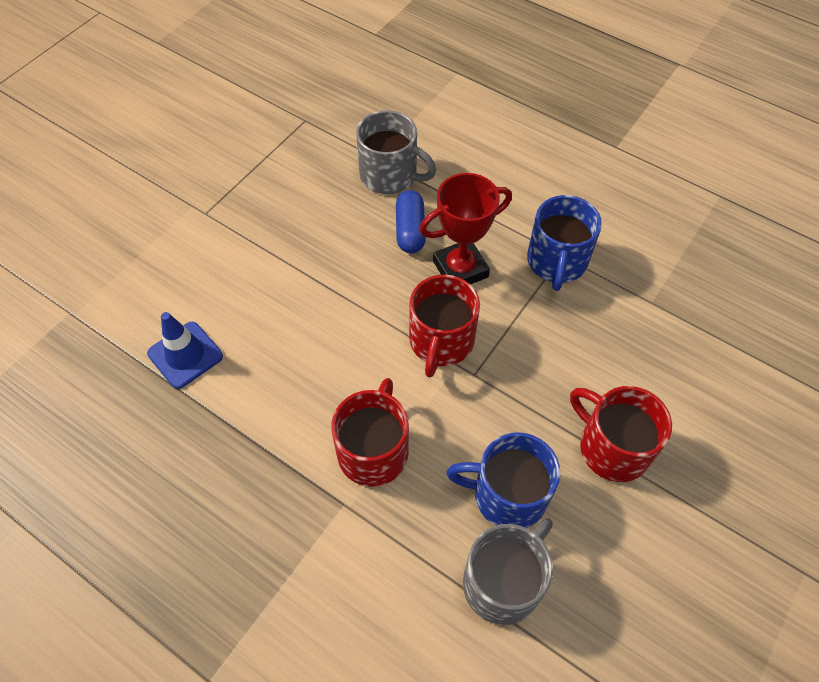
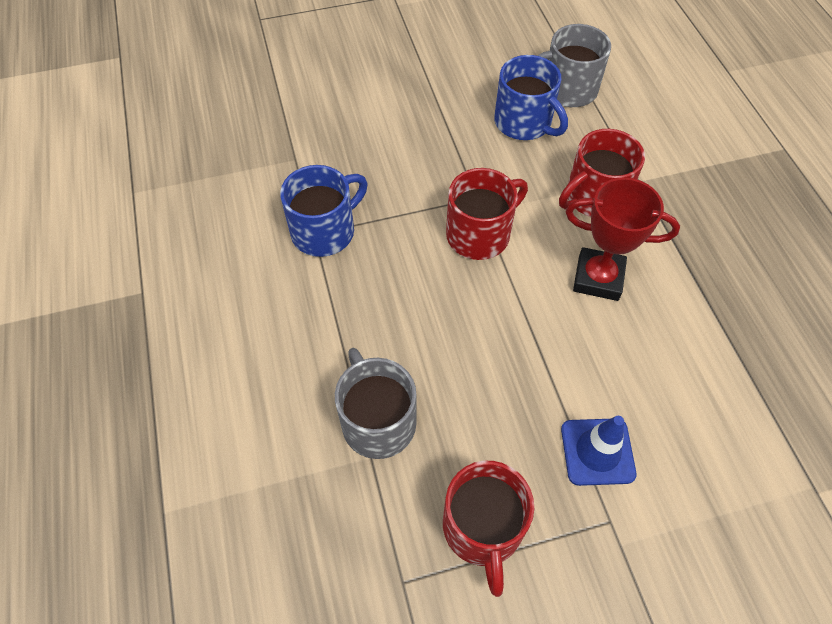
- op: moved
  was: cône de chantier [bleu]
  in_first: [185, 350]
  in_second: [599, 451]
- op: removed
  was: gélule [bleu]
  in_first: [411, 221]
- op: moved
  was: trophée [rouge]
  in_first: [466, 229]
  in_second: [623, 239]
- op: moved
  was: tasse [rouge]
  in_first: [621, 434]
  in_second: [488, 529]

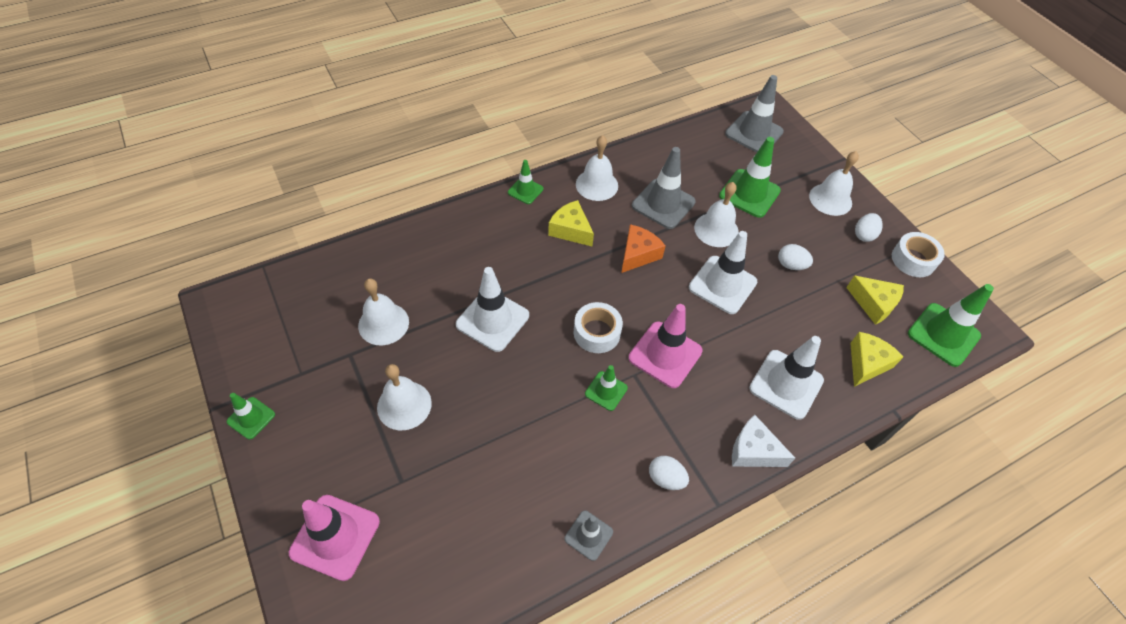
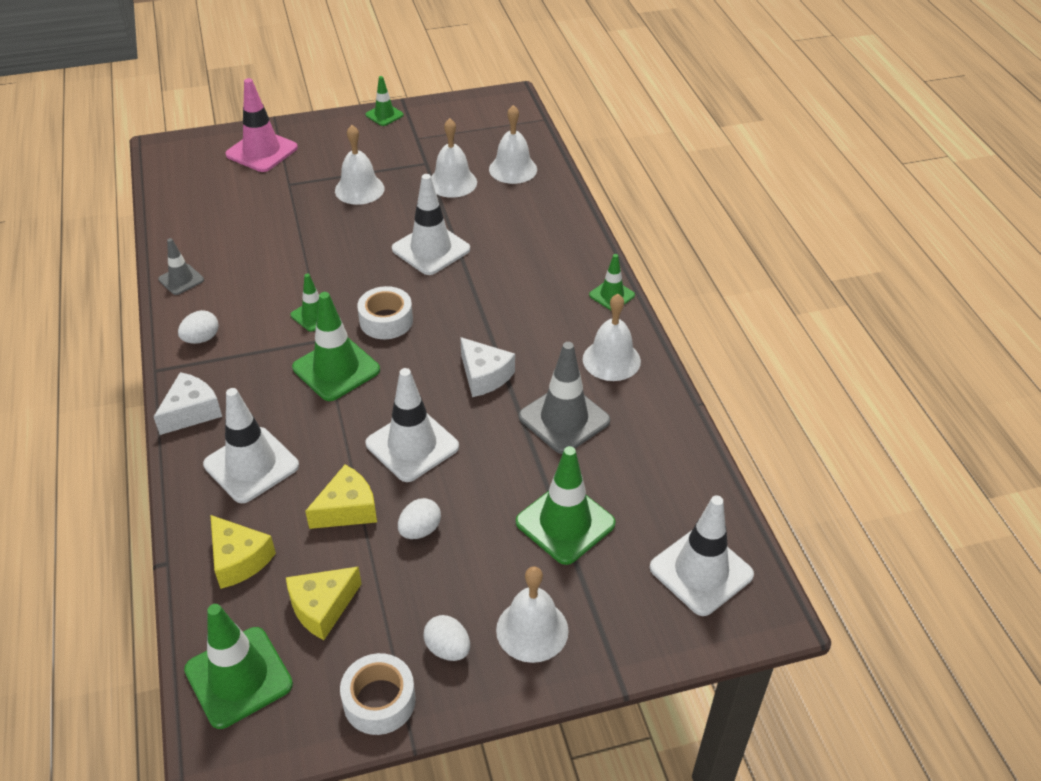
- op: moved
  was: fromage [jaune]
  in_first: [571, 223]
  in_second: [341, 497]
- op: recoloured
  was: fromage [orange]
  now: fromage [blanc]
  in_first: [643, 248]
  in_second: [487, 367]
- op: recoloured
  was: cône de chantier [rose]
  now: cône de chantier [vert]
  in_first: [666, 346]
  in_second: [336, 346]
- op: moved
  was: cloche [blanc]
  in_first: [716, 214]
  in_second: [513, 144]
- op: recoloured
  was: cône de chantier [gris]
  now: cône de chantier [blanc]
  in_first: [754, 114]
  in_second: [702, 555]

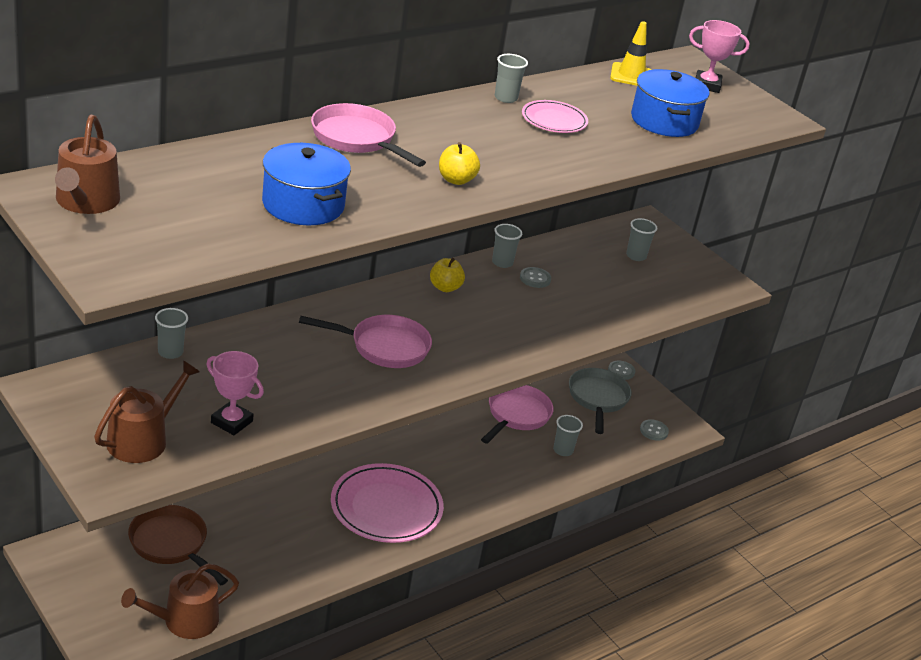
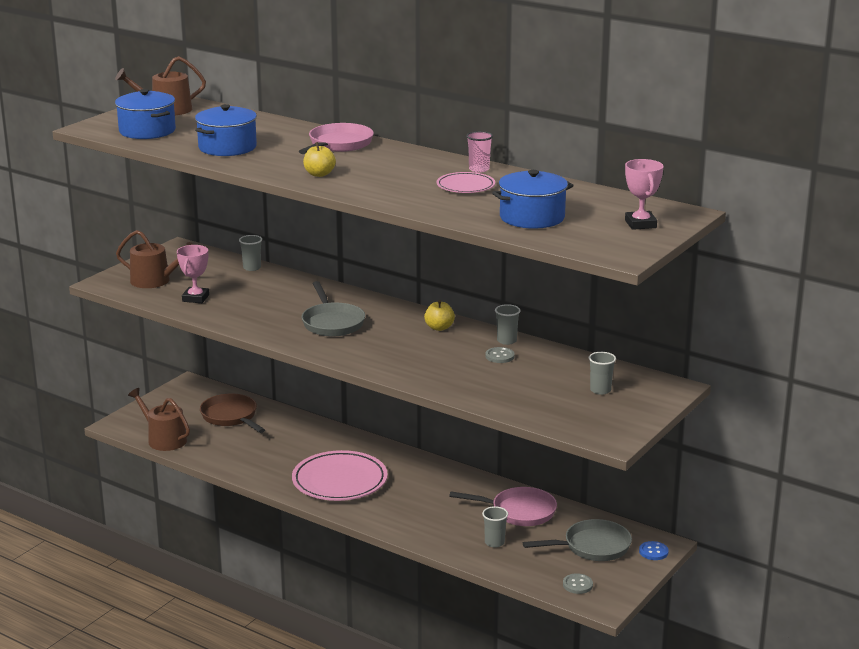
- op: turned
  was: poêle [marron]
  in_first: [178, 545]
  in_second: [232, 413]
  clockwise: -60
- op: recoloured
  was: poêle [rose]
  now: poêle [gris]
  in_first: [365, 341]
  in_second: [333, 309]
- op: recoloured
  was: gobelet [gris]
  now: gobelet [rose]
  in_first: [511, 78]
  in_second: [479, 152]
- op: recoloured
  was: bouton [gris]
  now: bouton [bleu]
  in_first: [621, 370]
  in_second: [654, 550]
- op: removed
  was: cône de chantier [jaune]
  in_first: [630, 53]
- op: added
  now: marmite [bleu]
  in_second: [145, 114]

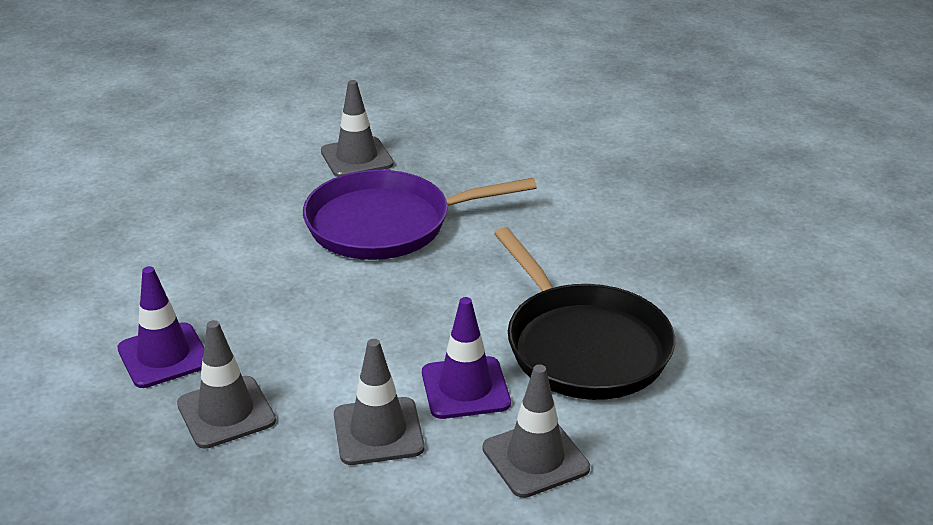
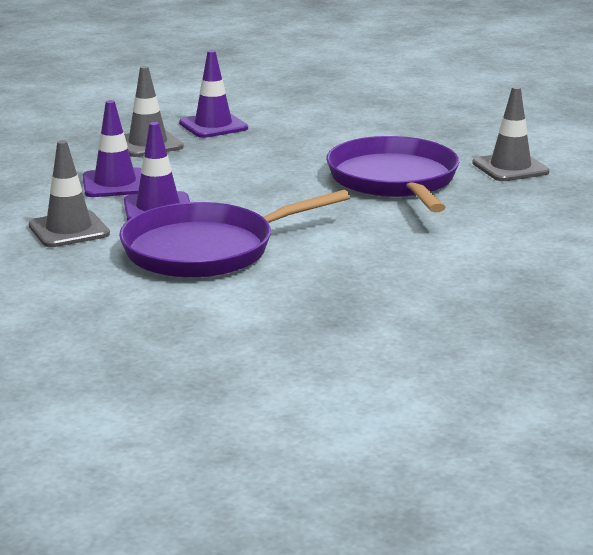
- op: recoloured
  was: cône de chantier [gris]
  now: cône de chantier [violet]
  in_first: [379, 402]
  in_second: [112, 148]
- op: recoloured
  was: poêle [noir]
  now: poêle [violet]
  in_first: [584, 313]
  in_second: [234, 234]

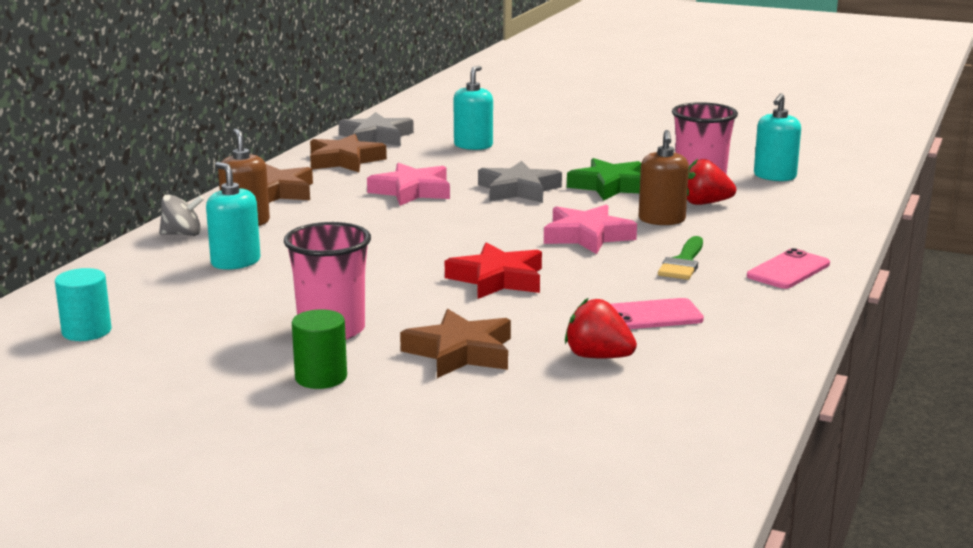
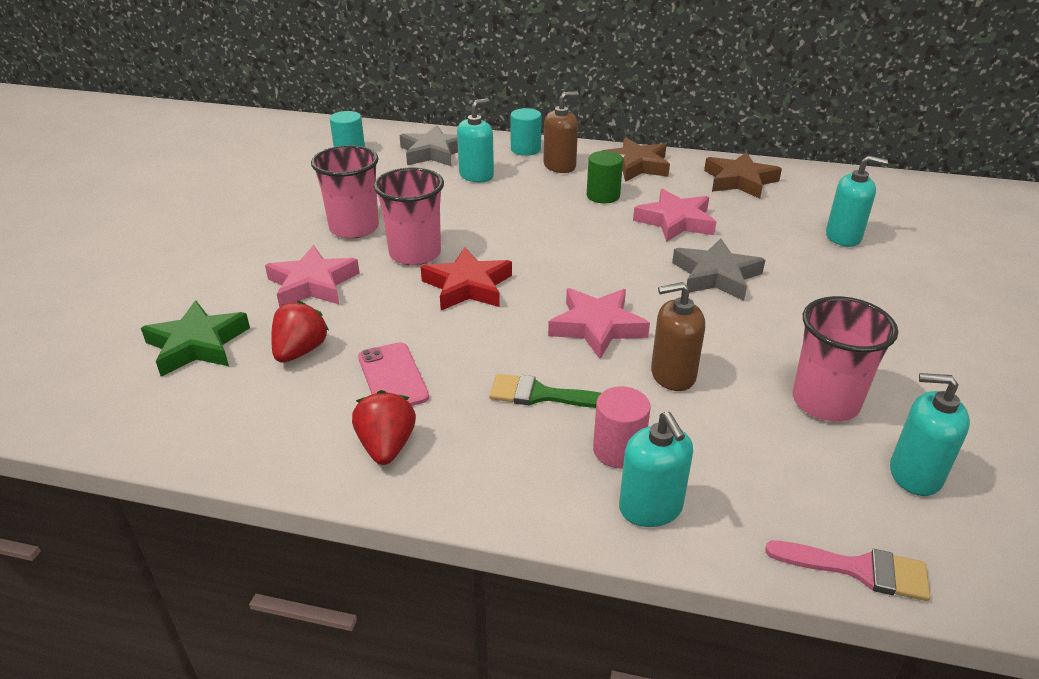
- op: replaced
  was: toupie [gris]
  now: cylindre [turquoise]
  in_first: [181, 215]
  in_second: [526, 132]
- op: moved
  was: cylindre [vert]
  in_first: [319, 349]
  in_second: [605, 177]
- op: moved
  was: étoile [gris]
  in_first: [376, 129]
  in_second: [429, 145]
- op: recoloured
  was: étoile [marron]
  now: étoile [rose]
  in_first: [455, 343]
  in_second: [312, 276]
- op: moved
  was: étoile [vert]
  in_first: [604, 179]
  in_second: [195, 338]
- op: moved
  was: fraise [rouge]
  in_first: [711, 182]
  in_second: [384, 427]
- op: removed
  was: téléphone [rose]
  in_first: [788, 268]
- op: added
  now: gobelet [rose]
  in_second: [409, 216]
- op: added
  now: cylindre [rose]
  in_second: [622, 427]
- op: added
  now: distributeur de savon [turquoise]
  in_second: [656, 469]
- op: added
  now: pinceau [rose]
  in_second: [847, 571]

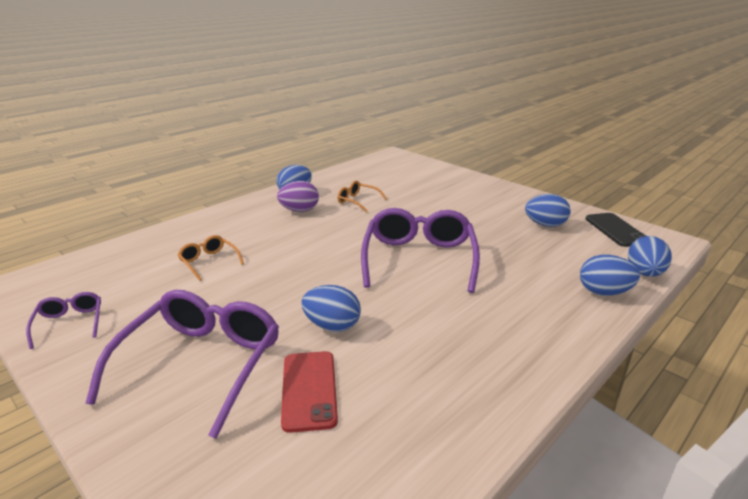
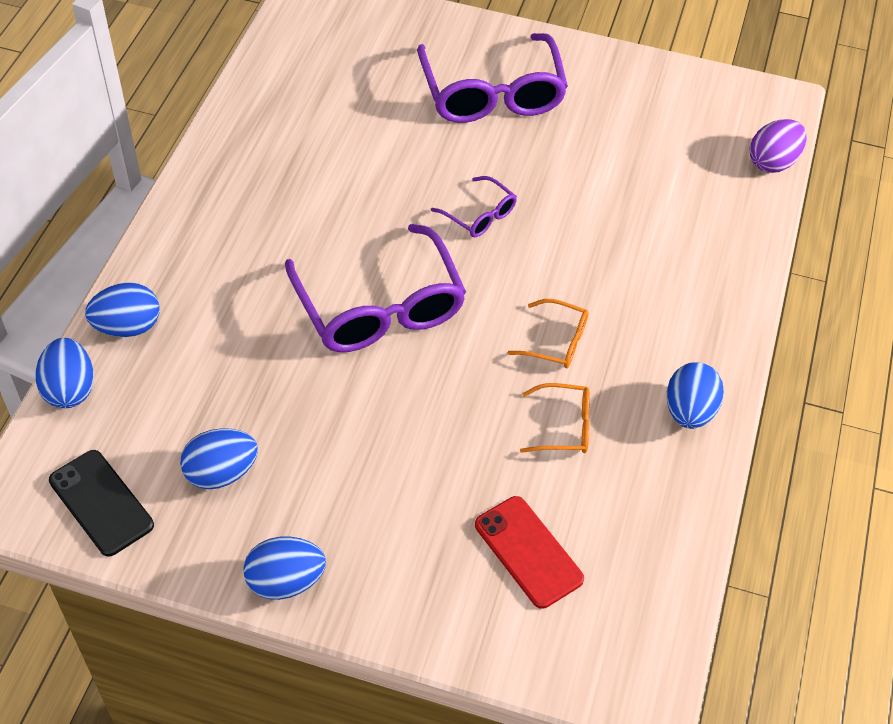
- op: moved
  was: lunettes [violet]
  in_first: [63, 320]
  in_second: [474, 206]
- op: moved
  was: lunettes [orange]
  in_first: [211, 258]
  in_second: [548, 333]
- op: moved
  was: œuf [violet]
  in_first: [298, 196]
  in_second: [778, 146]
- op: moved
  was: téléphone [rouge]
  in_first: [309, 392]
  in_second: [529, 552]
- op: moved
  was: œuf [bleu]
  in_first: [331, 308]
  in_second: [284, 568]

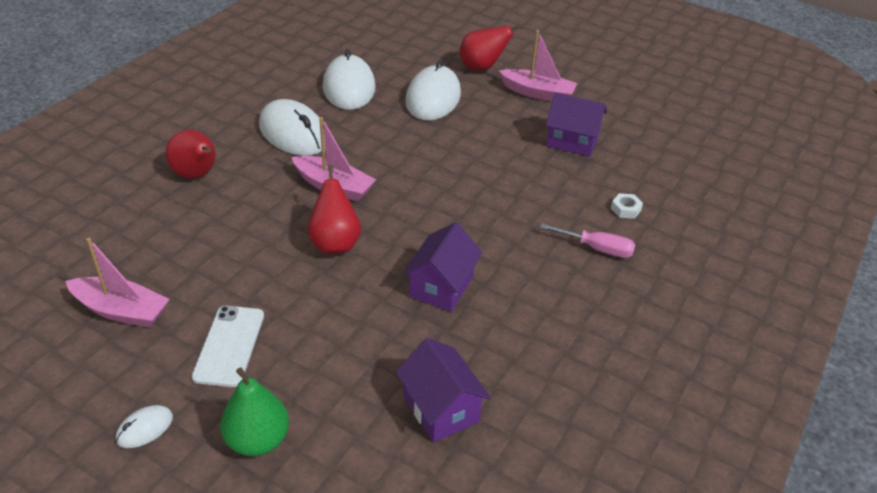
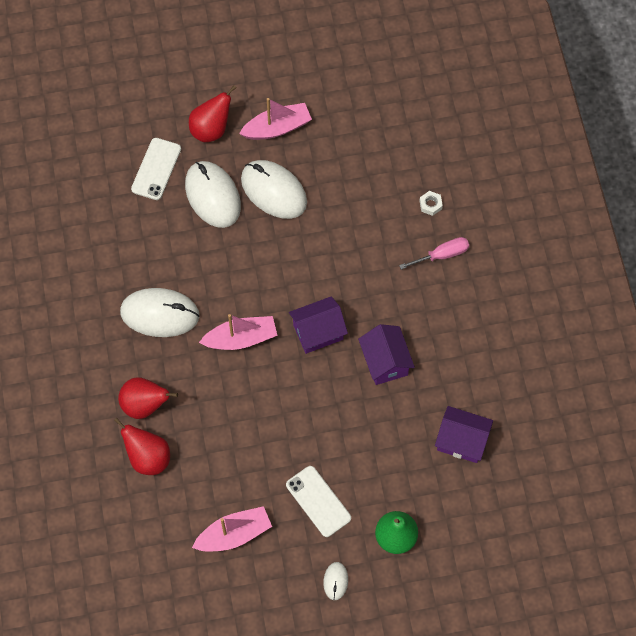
- op: moved
  was: poire [rouge]
  in_first: [334, 209]
  in_second: [142, 446]
- op: moved
  was: souris [blanc]
  in_first: [349, 79]
  in_second: [274, 189]
- op: moved
  was: maison [violet]
  in_first: [576, 125]
  in_second: [318, 325]
- op: added
  now: téléphone [blanc]
  in_second: [156, 169]

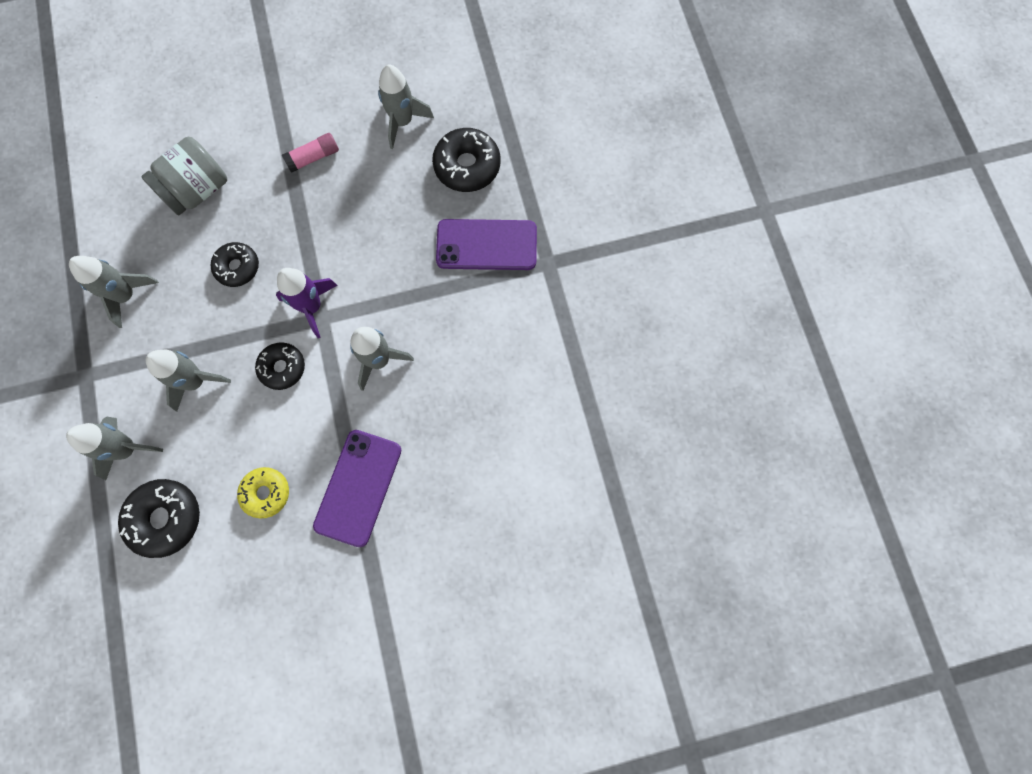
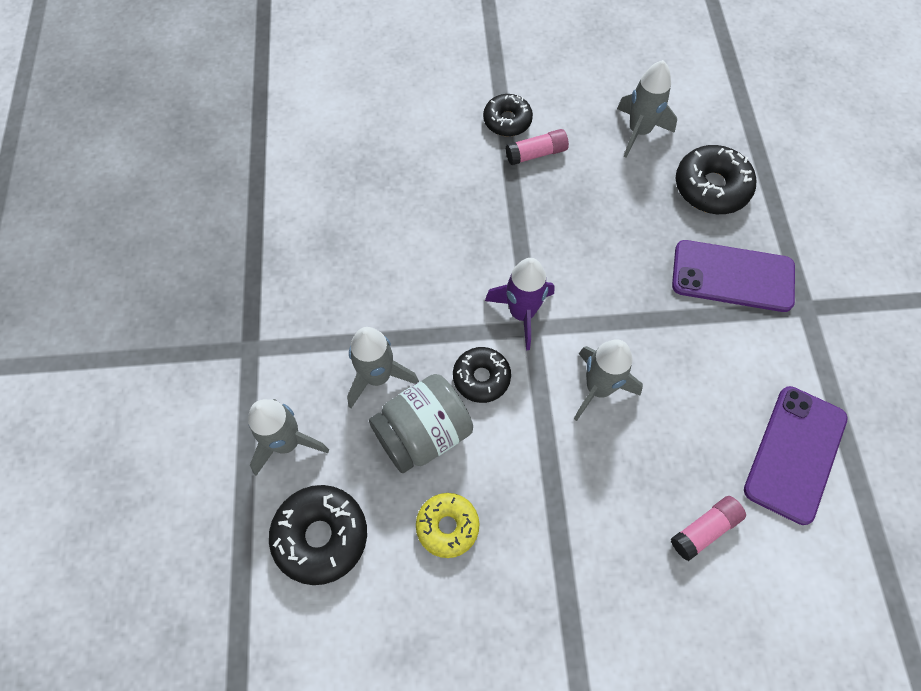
- op: removed
  was: fusée [gris]
  in_first: [114, 292]
- op: moved
  was: bocal [gris]
  in_first: [184, 176]
  in_second: [421, 423]
- op: moved
  was: beignet [noir]
  in_first: [235, 264]
  in_second: [508, 115]
- op: moved
  was: téléphone [violet]
  in_first: [357, 488]
  in_second: [796, 455]
- op: added
  now: bâton de colle [rose]
  in_second: [708, 528]

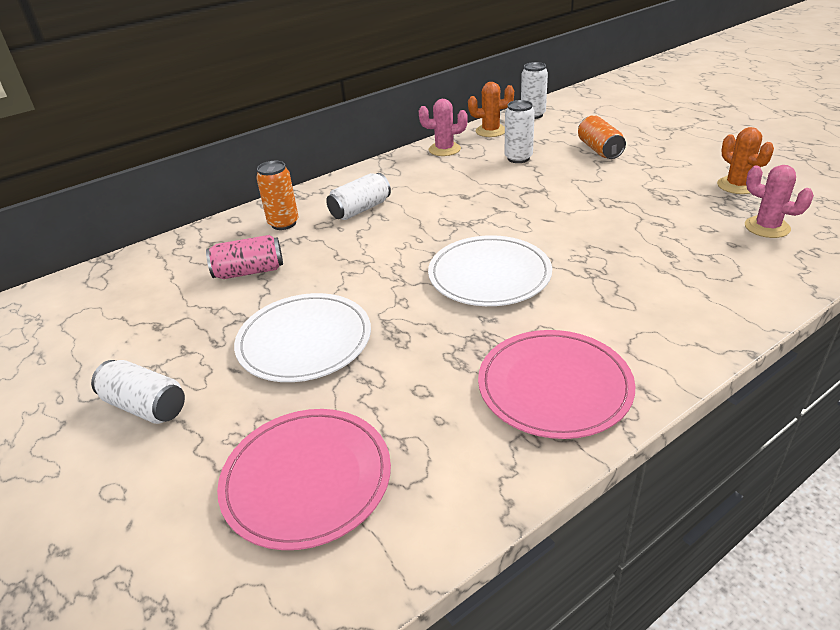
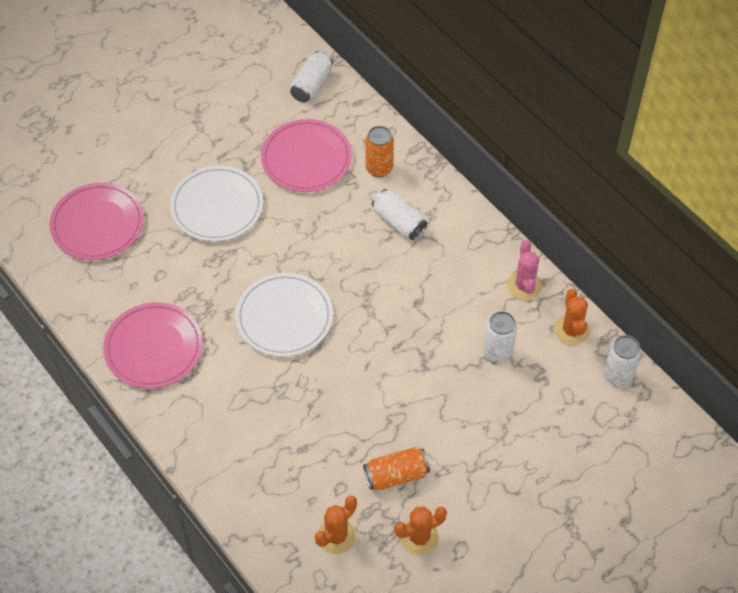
- op: moved
  was: canette [blanc]
  in_first: [138, 392]
  in_second: [311, 76]
- op: replaced
  was: canette [rose]
  now: assiette [rose]
  in_first: [244, 257]
  in_second: [306, 155]
- op: moved
  was: canette [orange]
  in_first: [602, 137]
  in_second: [396, 468]
- op: recoloured
  was: cactus [rose]
  now: cactus [orange]
  in_first: [779, 201]
  in_second: [336, 525]

